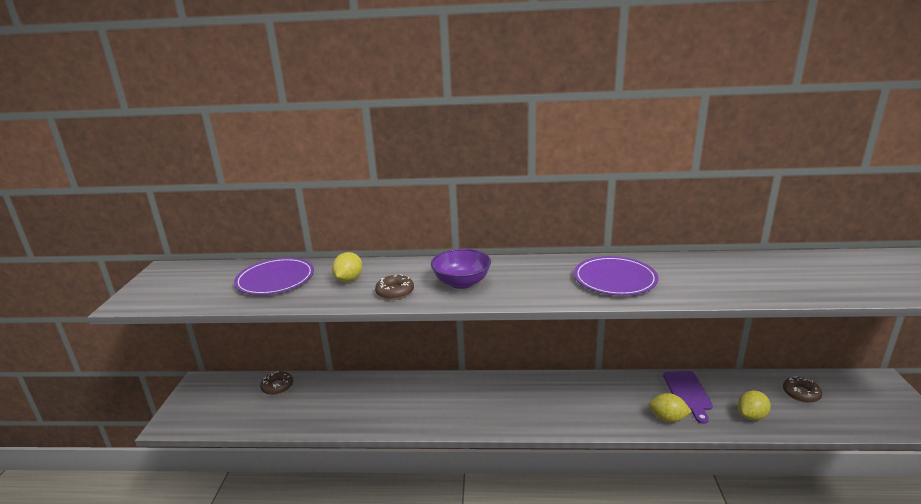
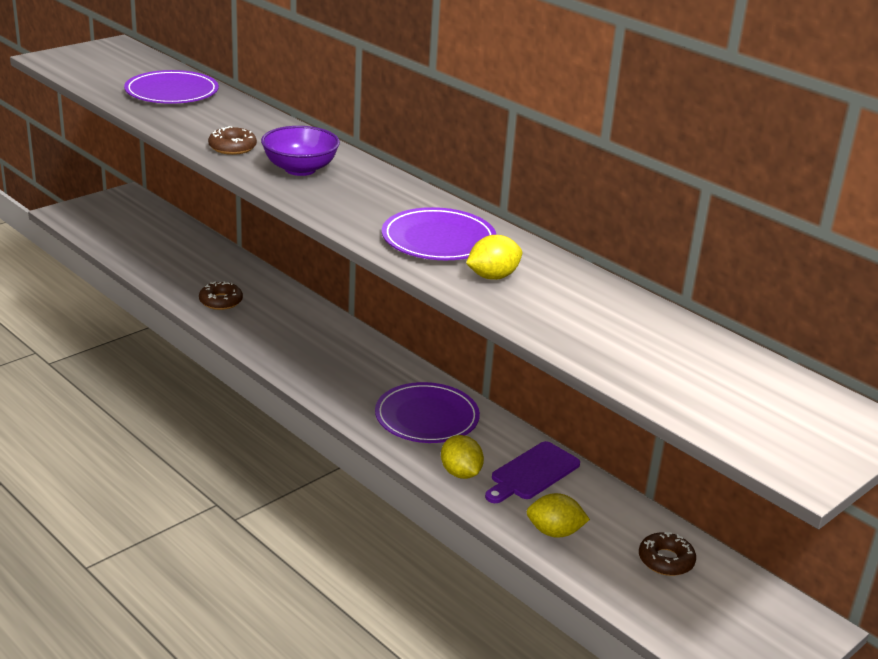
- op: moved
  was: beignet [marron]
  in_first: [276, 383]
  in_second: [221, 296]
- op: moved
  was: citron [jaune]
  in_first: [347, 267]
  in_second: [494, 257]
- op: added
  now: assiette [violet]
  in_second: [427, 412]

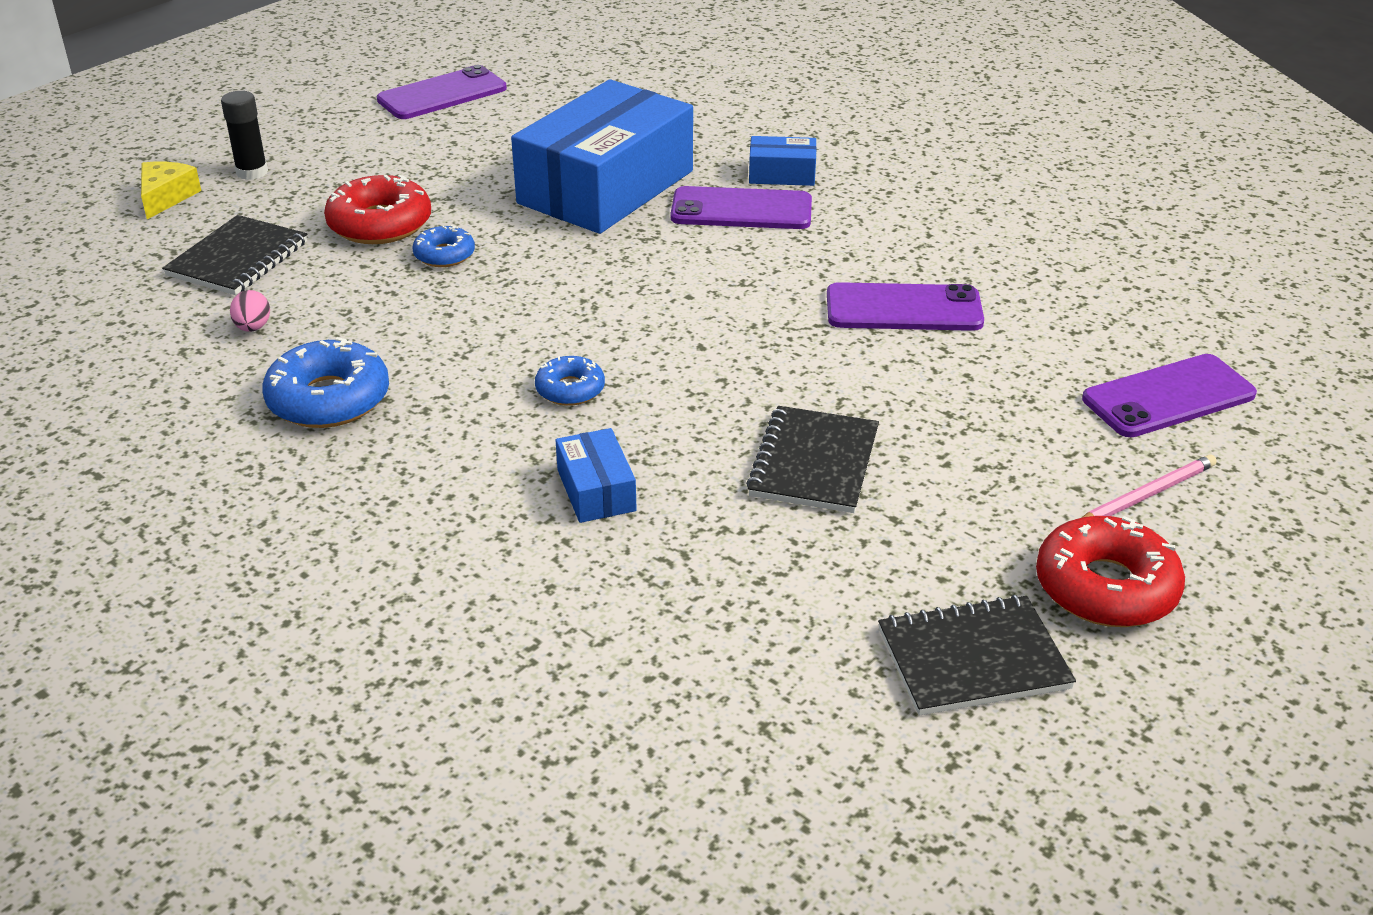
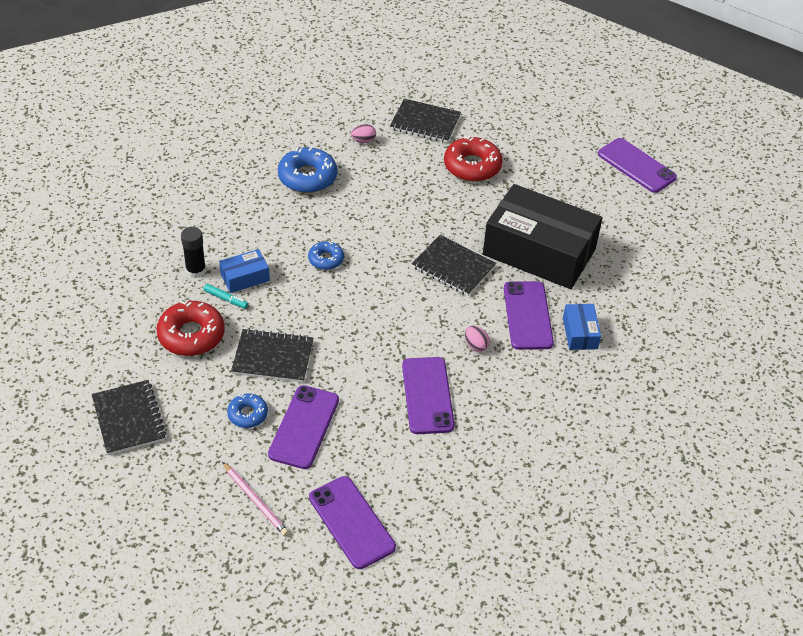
- op: removed
  was: fromage [jaune]
  in_first: [171, 190]
- op: moved
  was: bâton de colle [noir]
  in_first: [244, 135]
  in_second: [193, 252]
- op: moved
  was: beignet [bleu]
  in_first: [443, 246]
  in_second: [247, 411]
- op: recoloured
  was: boîte [bleu]
  now: boîte [noir]
  in_first: [602, 156]
  in_second: [543, 236]
- op: moved
  was: beignet [rouge]
  in_first: [1110, 571]
  in_second: [190, 328]
- op: added
  now: feutre [turquoise]
  in_second: [225, 296]
- op: added
  now: téléphone [violet]
  in_second: [303, 427]
- op: added
  now: carnet [noir]
  in_second: [454, 265]
- op: added
  now: œuf [rose]
  in_second: [477, 339]

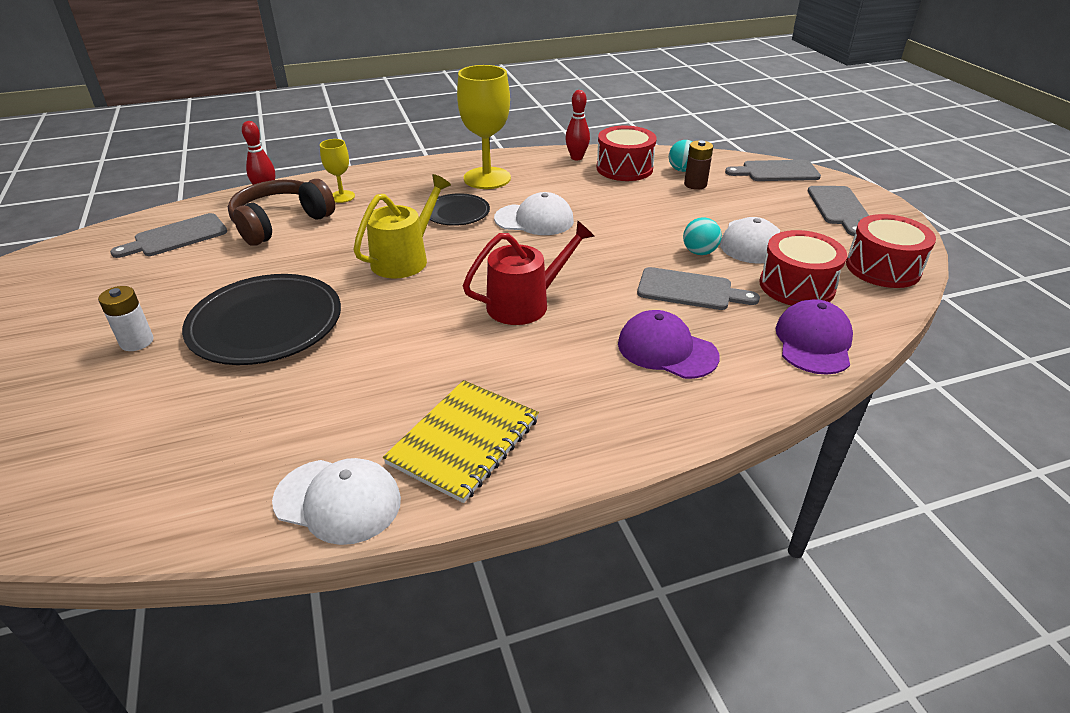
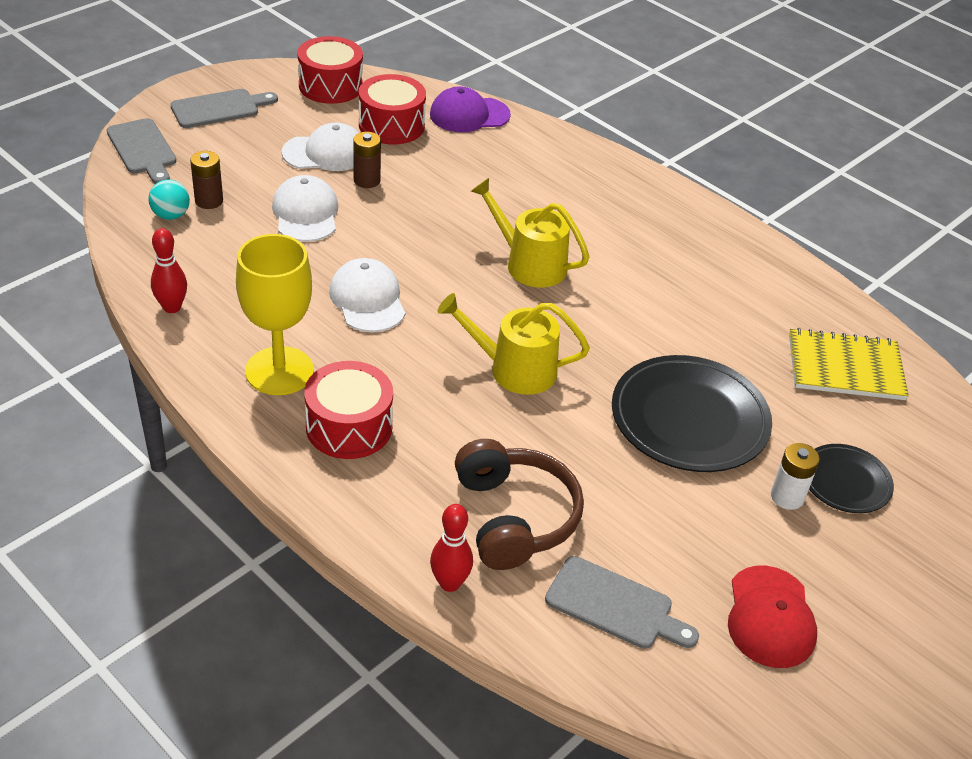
- op: turned
  was: casque audio [marron]
  in_first: [281, 212]
  in_second: [519, 504]
  clockwise: -120
- op: moved
  was: casquette [blanc]
  in_first: [336, 501]
  in_second: [305, 208]
- op: removed
  was: verre à pied [jaune]
  in_first: [337, 171]
- op: moved
  was: carnet [jaune]
  in_first: [461, 441]
  in_second: [849, 364]
- op: moved
  was: assiette [noir]
  in_first: [459, 209]
  in_second: [851, 478]
- op: recoloured
  was: arrosoir [rouge]
  now: arrosoir [jaune]
  in_first: [529, 273]
  in_second: [530, 233]
- op: moved
  was: tambour [rouge]
  in_first: [626, 153]
  in_second: [348, 410]
- op: removed
  was: casquette [violet]
  in_first: [669, 344]
- op: removed
  was: planche à découper [gris]
  in_first: [698, 288]
- op: replaced
  was: balle [turquoise]
  now: pile [marron]
  in_first: [702, 236]
  in_second: [367, 160]
- op: added
  now: casquette [rouge]
  in_second: [772, 617]

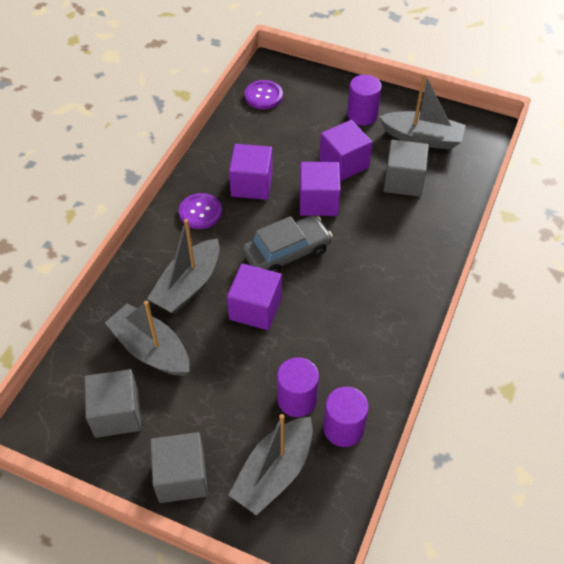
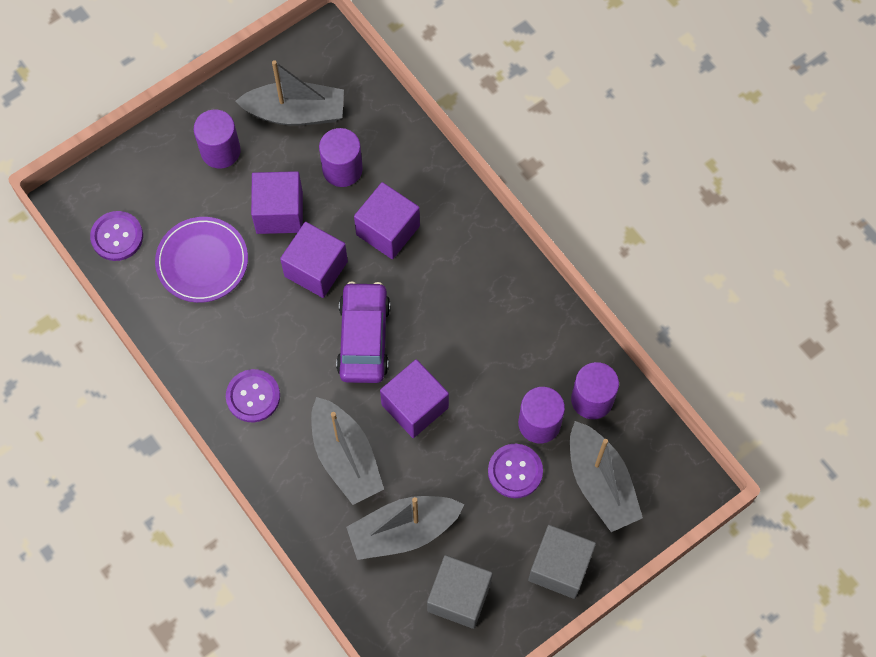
- op: moved
  was: cube [violet]
  in_first: [251, 172]
  in_second: [387, 220]
- op: recoloured
  was: voiture [gris]
  now: voiture [violet]
  in_first: [287, 244]
  in_second: [363, 332]
- op: turned
  was: bateau [gris]
  in_first: [422, 111]
  in_second: [289, 93]
  clockwise: 45
- op: replaced
  was: cube [gris]
  now: cylindre [violet]
  in_first: [406, 168]
  in_second: [341, 157]
- op: added
  now: assiette [violet]
  in_second: [201, 260]
- op: added
  now: bouton [violet]
  in_second: [515, 471]

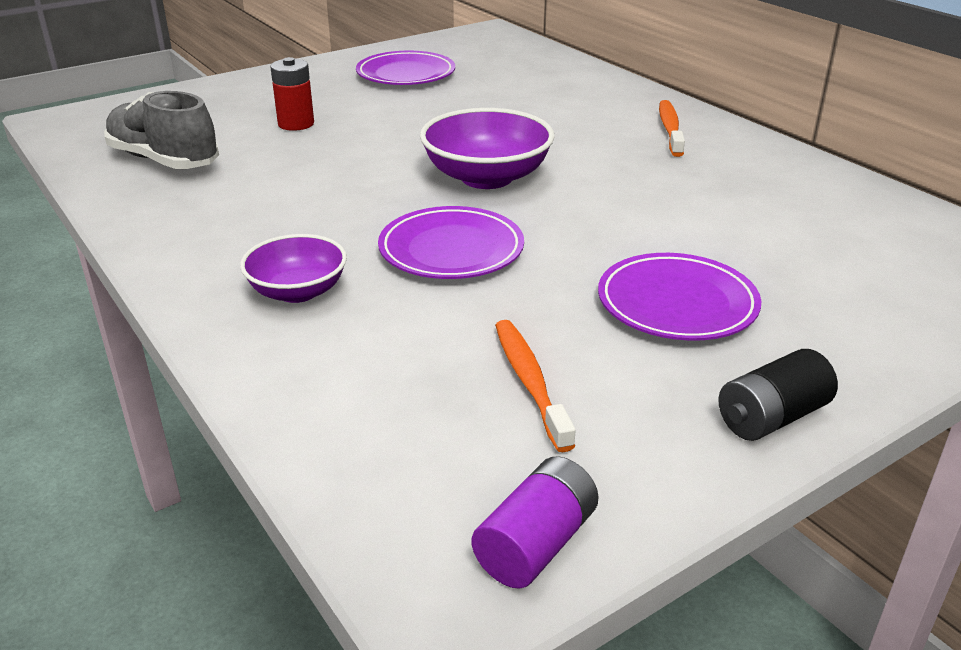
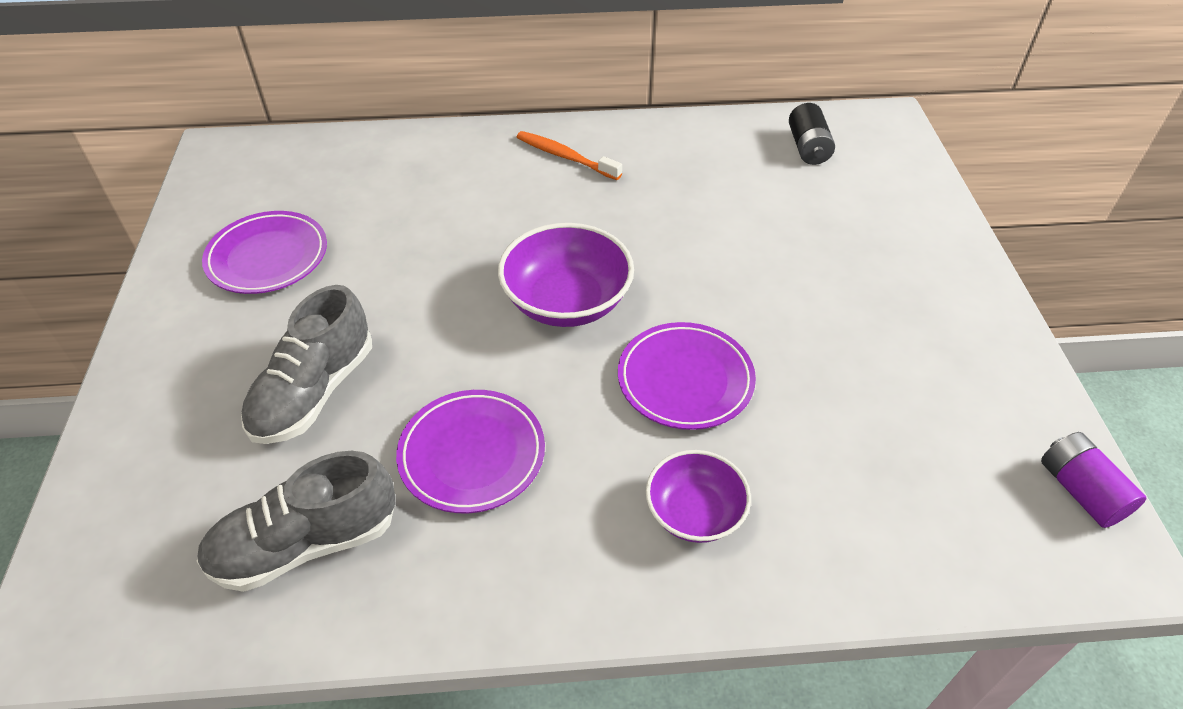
- op: replaced
  was: pile [rouge]
  now: chaussure [gris]
  in_first: [292, 94]
  in_second: [306, 364]
- op: removed
  was: brosse à dents [orange]
  in_first: [535, 386]
- op: moved
  was: assiette [violet]
  in_first: [679, 297]
  in_second: [470, 451]
- op: moved
  was: pile [noir]
  in_first: [778, 395]
  in_second: [812, 134]

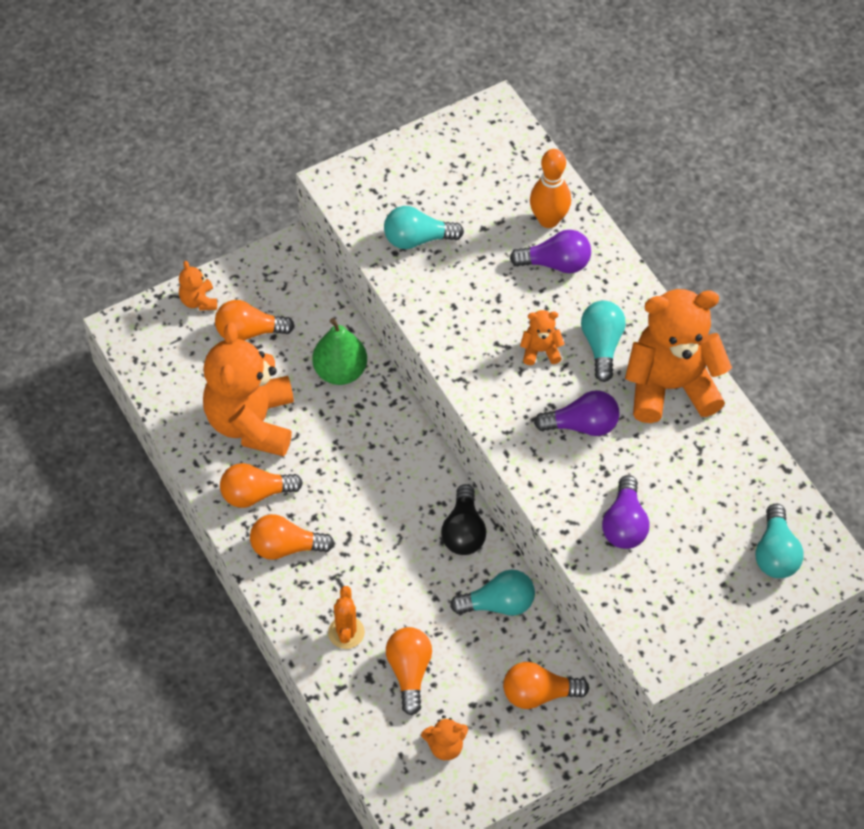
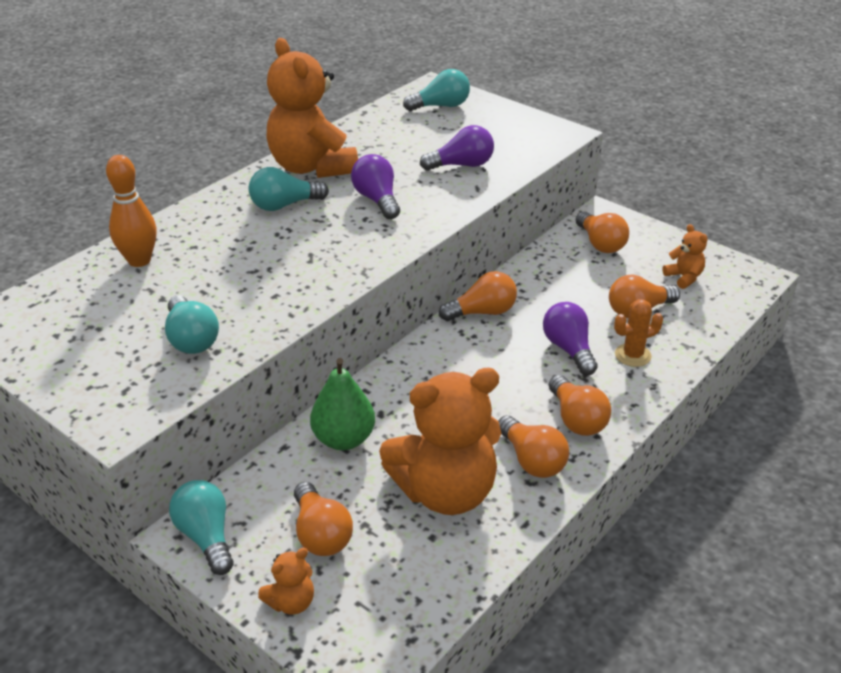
- op: recoloured
  was: ampoule [noir]
  now: ampoule [orange]
  in_first: [463, 519]
  in_second: [478, 296]
- op: moved
  was: ampoule [turquoise]
  in_first: [492, 593]
  in_second: [201, 527]
- op: moved
  was: ampoule [violet]
  in_first: [550, 251]
  in_second: [570, 338]
- op: removed
  was: ours en peluche [orange]
  in_first: [542, 337]

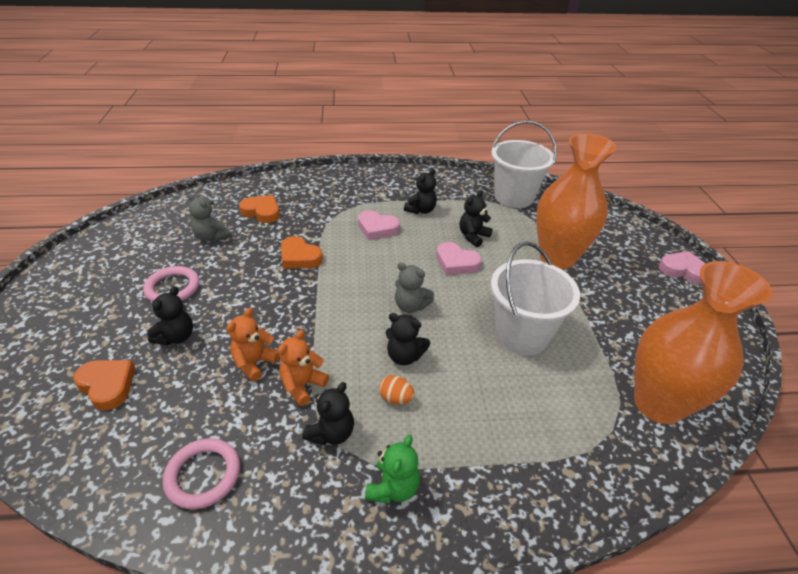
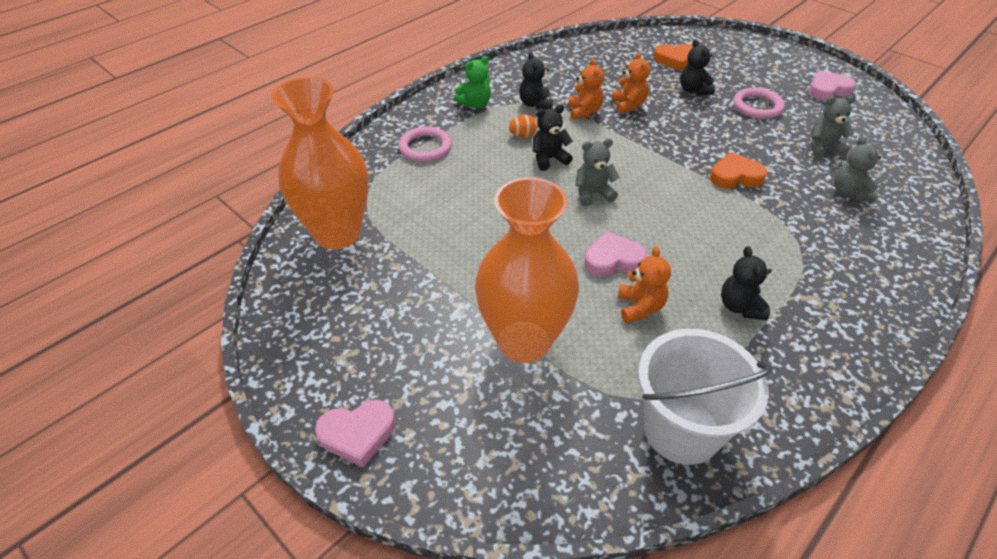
- op: moved
  was: anneau [rose]
  in_first: [201, 473]
  in_second: [425, 144]
- op: replaced
  was: cœur [orange]
  now: ours en peluche [gris]
  in_first: [259, 209]
  in_second: [857, 169]
- op: moved
  was: cœur [rose]
  in_first: [379, 225]
  in_second: [832, 86]
- op: turned
  was: ours en peluche [vert]
  in_first: [392, 469]
  in_second: [472, 82]
  clockwise: -105
- op: recoloured
  was: ours en peluche [noir]
  now: ours en peluche [orange]
  in_first: [476, 218]
  in_second: [644, 284]
- op: removed
  was: seau [blanc]
  in_first: [535, 298]

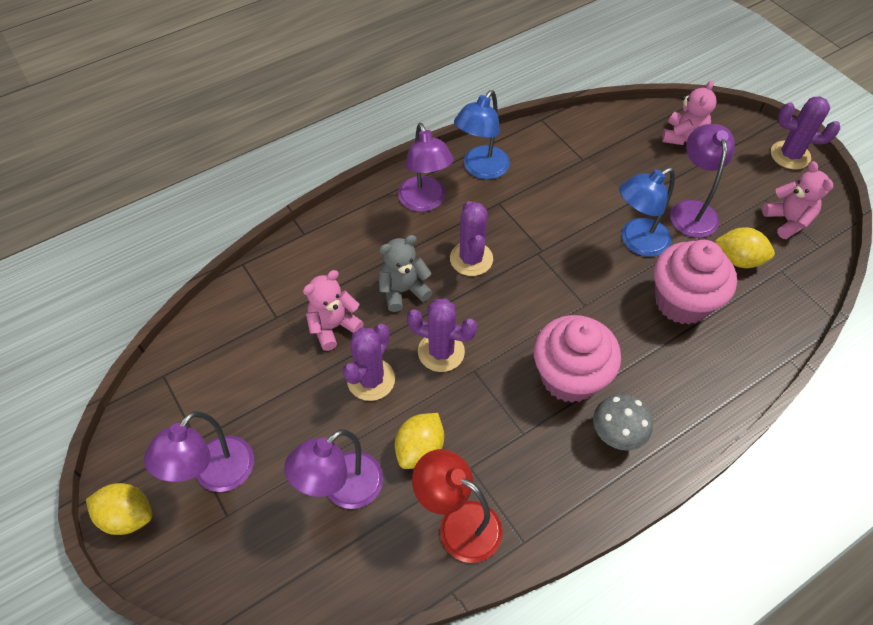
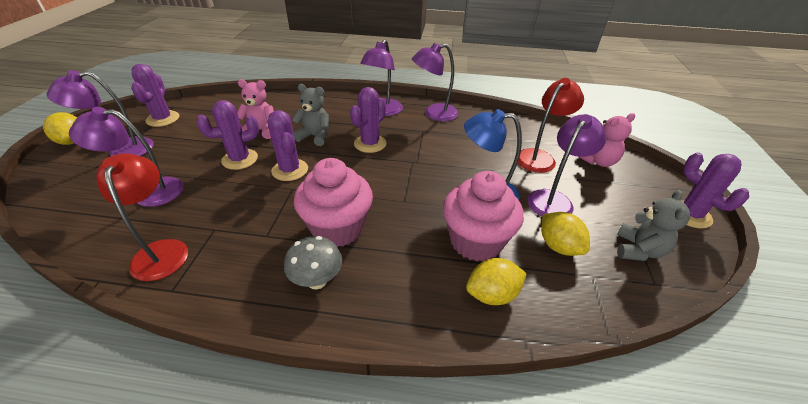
- op: moved
  was: citron [jaune]
  in_first: [419, 441]
  in_second: [496, 281]
- op: recoloured
  was: lampe [bleu]
  now: lampe [violet]
  in_first: [482, 134]
  in_second: [435, 82]
- op: recoloured
  was: ours en peluche [rose]
  now: ours en peluche [gris]
  in_first: [797, 200]
  in_second: [653, 225]
- op: added
  now: cactus [violet]
  in_second: [155, 95]
- op: added
  now: lampe [rouge]
  in_second: [551, 125]

